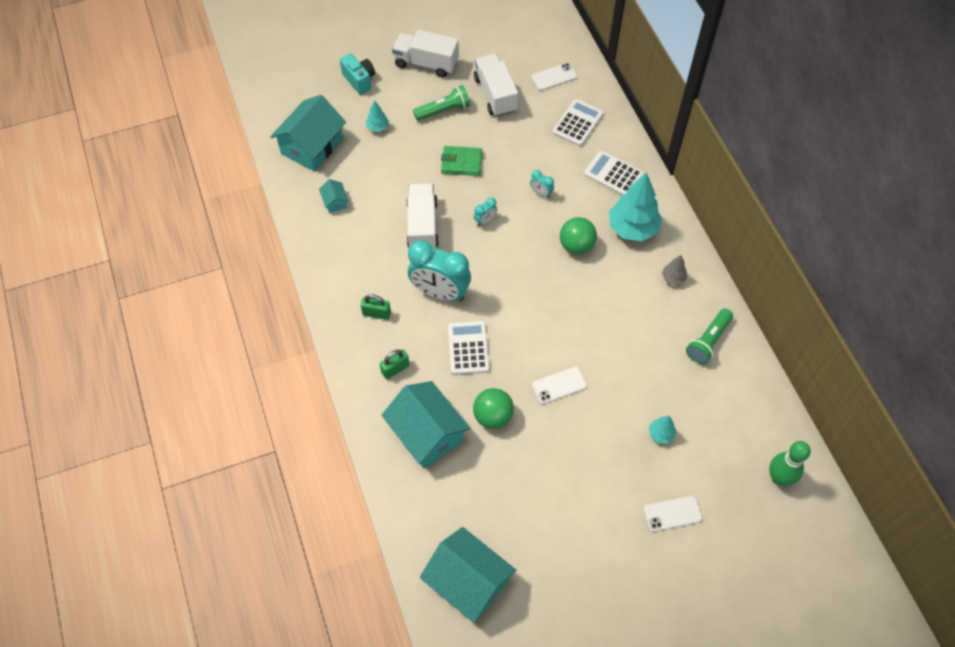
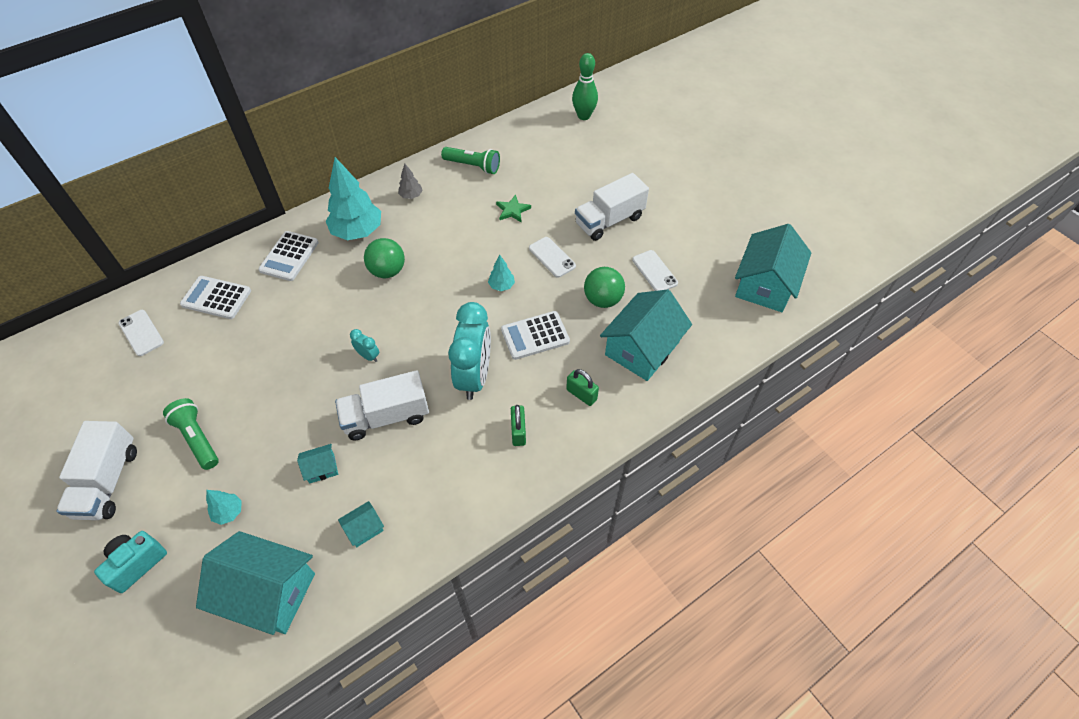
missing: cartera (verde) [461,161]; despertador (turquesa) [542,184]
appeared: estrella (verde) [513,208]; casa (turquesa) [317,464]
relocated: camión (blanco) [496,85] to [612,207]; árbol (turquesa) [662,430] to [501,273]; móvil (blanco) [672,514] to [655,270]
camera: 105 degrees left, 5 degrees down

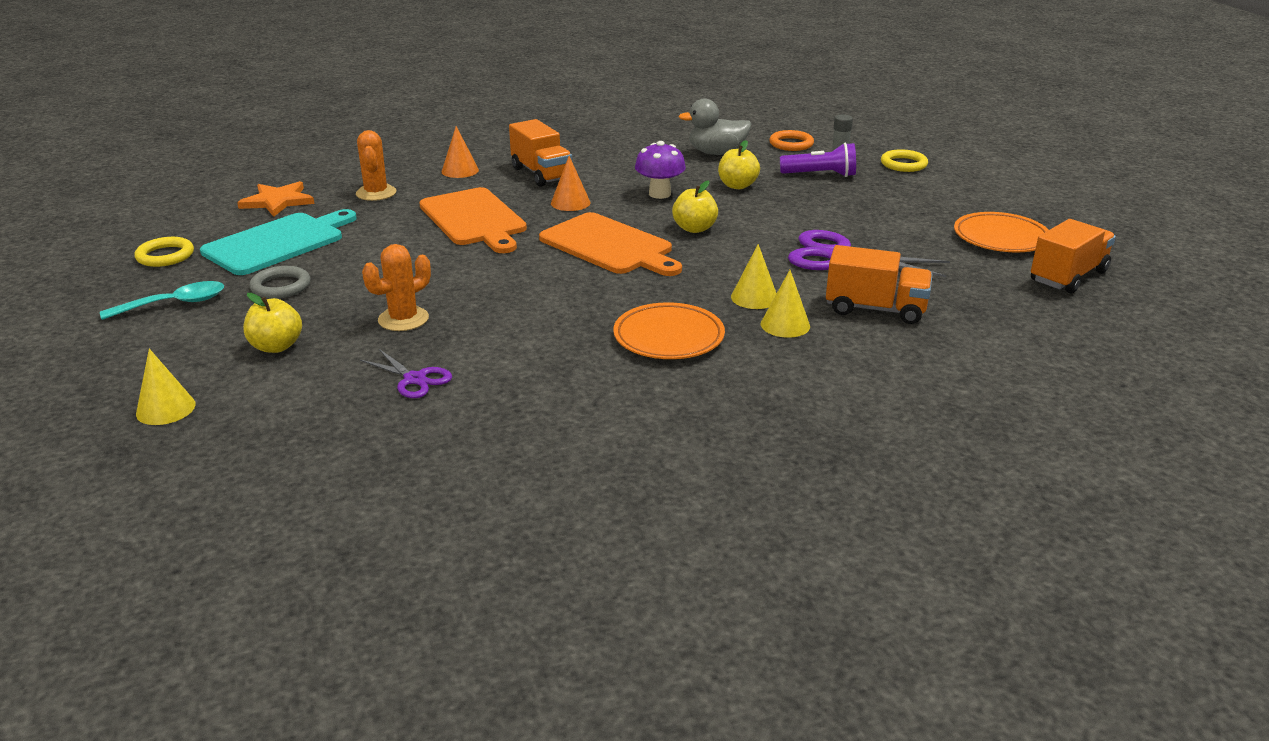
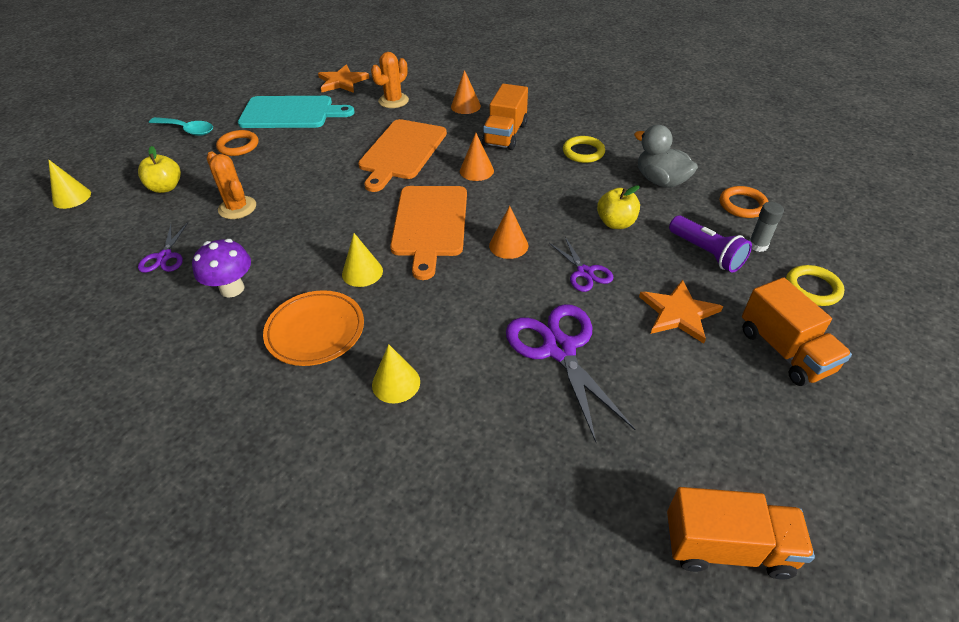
missing: plato (naranja) [1001,232]
appeared: tijeras (morado) [581,264]; estrella (naranja) [681,312]
relocated: seta (morado) [660,170] to [221,268]; anillo (amarillo) [164,252] to [584,149]; cono (amarillo) [754,276] to [362,260]; camión (naranja) [879,284] to [797,331]
exchanged: manzana (amarillo) [695,206] to cono (naranja) [509,232]
colour: anillo (gris) [279,282] to anillo (naranja) [237,143]
spun: cactus (naranja) [396,287] = [231,185] 45 degrees clockwise
camera: 50 degrees right, 15 degrees up

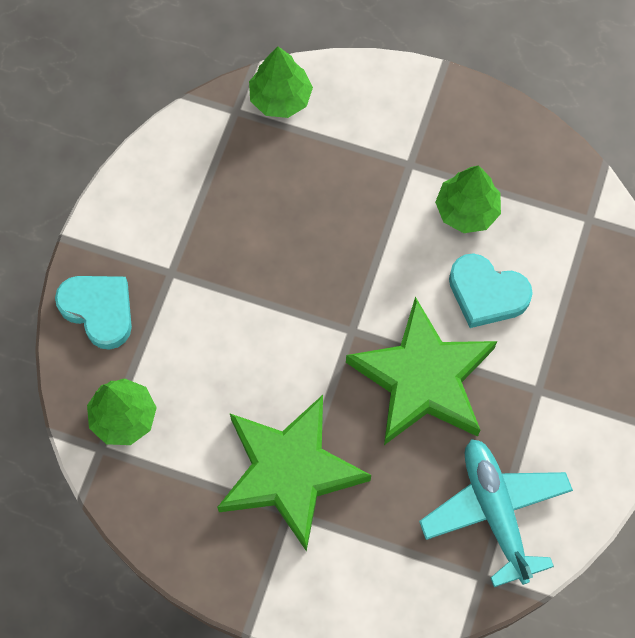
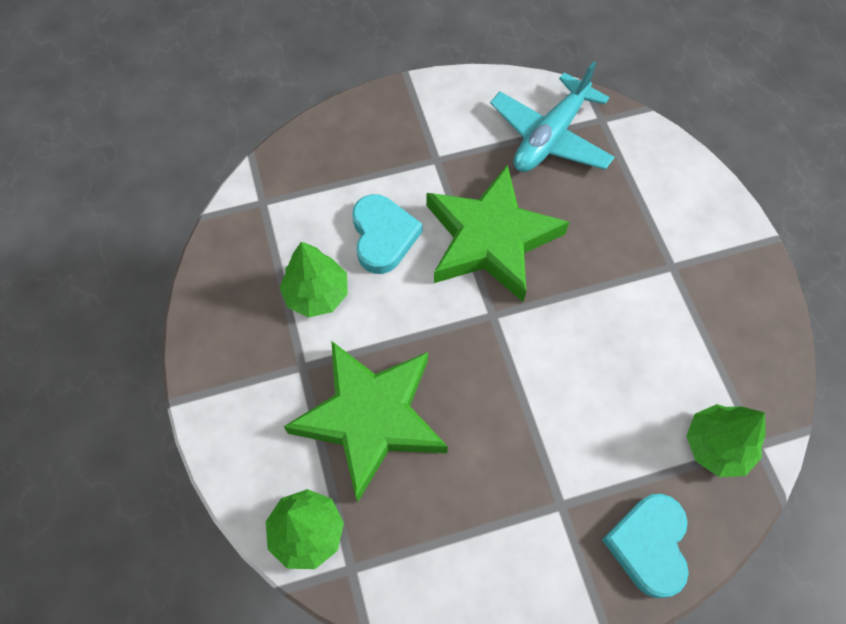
relocated: estrella (verde) [294,473] to [365,421]
camera: 125 degrees left, 5 degrees down

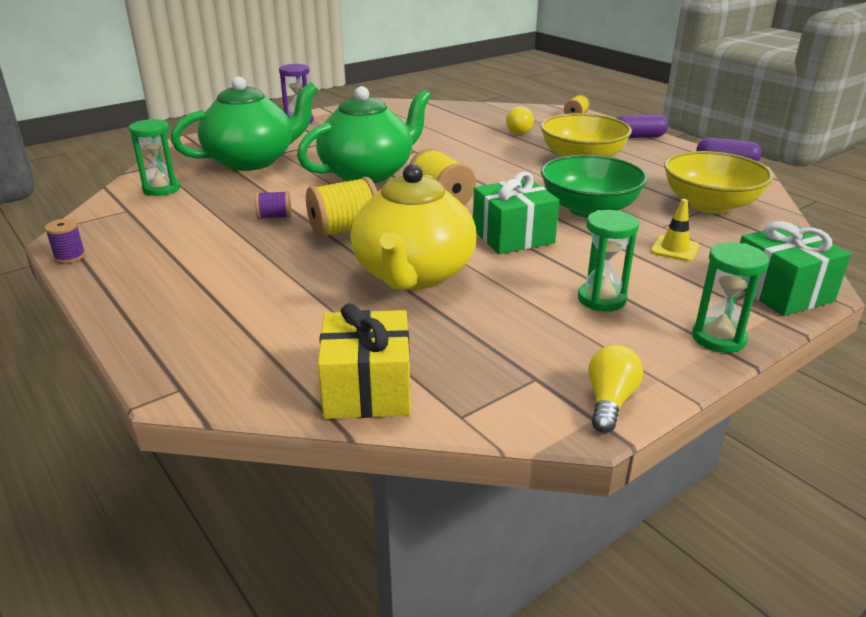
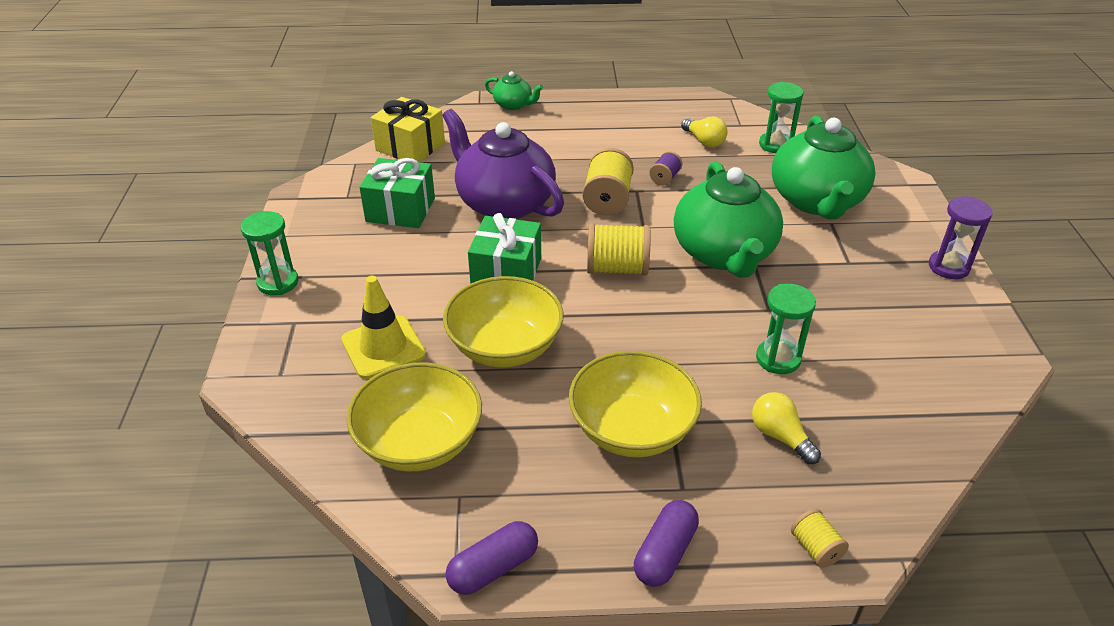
missing: carrete (morado) [65,241]
appeared: tetera (verde) [514,90]
relocated: reloj de arena (verde) [608,260] to [786,329]; regalo (verde) [795,268] to [397,193]; bombilla (amarillo) [615,389] to [704,132]
colour: cuenco (verde) [594,186] to cuenco (amarillo) [503,321]; tetera (amarillo) [413,227] to tetera (morado) [503,164]
size: cono de tráfico (amarillo) [675,230] = [384,327] x1.63
camera: 125 degrees right, 10 degrees up

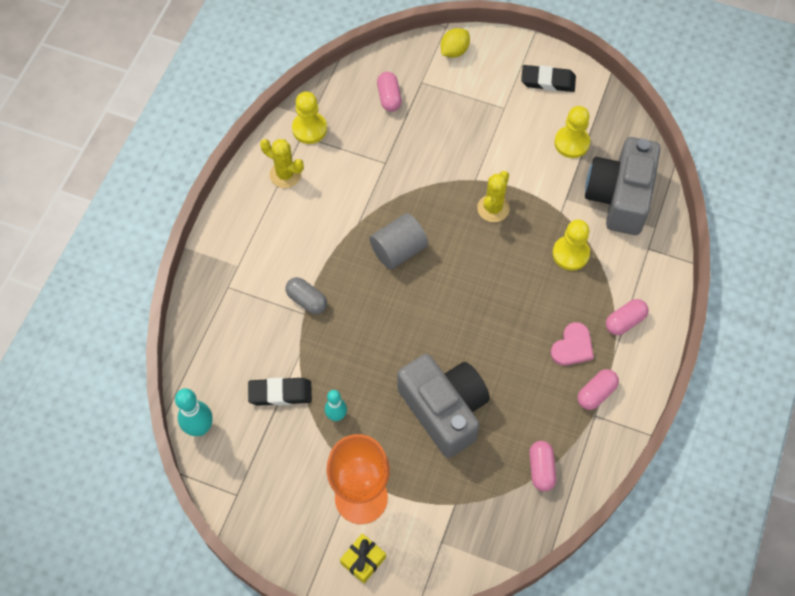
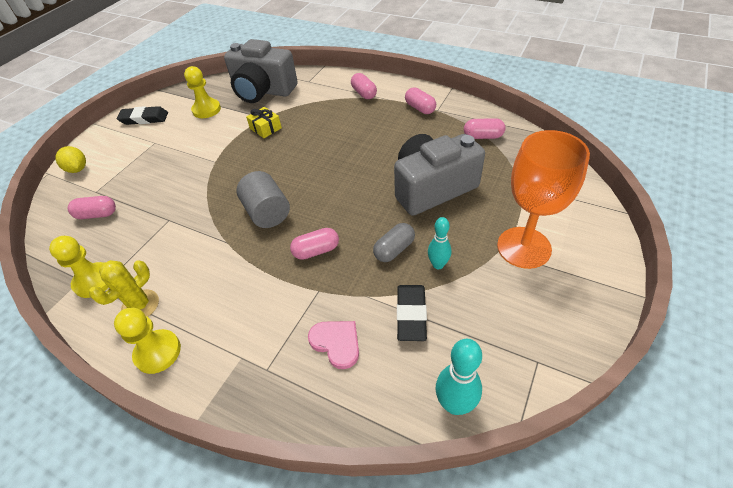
missing: cactus (amarillo) [493,196]
appeared: cápsula (rosa) [314,244]
relocated: peón (amarillo) [571,245] to [147,341]; cápsula (gris) [306,295] to [394,242]; corazón (rosa) [572,344] to [333,345]; regalo (amarillo) [363,558] to [264,122]
spun: goma de borrar (negro) [548,78] = [142,115] 75 degrees clockwise
camera: 80 degrees left, 15 degrees down

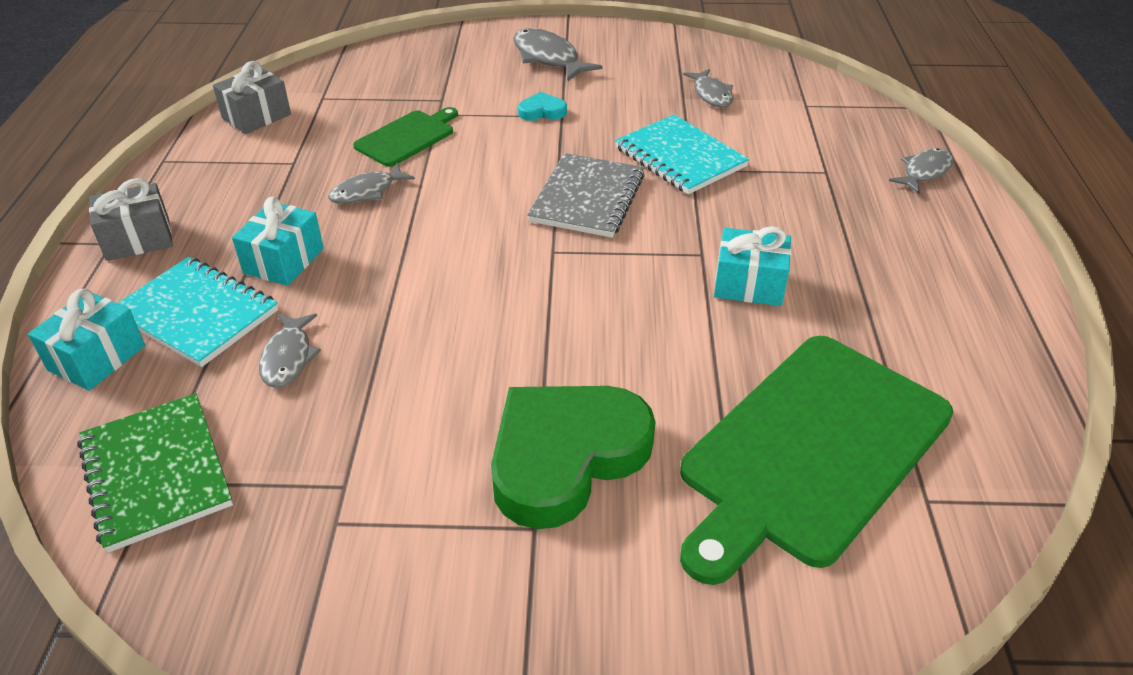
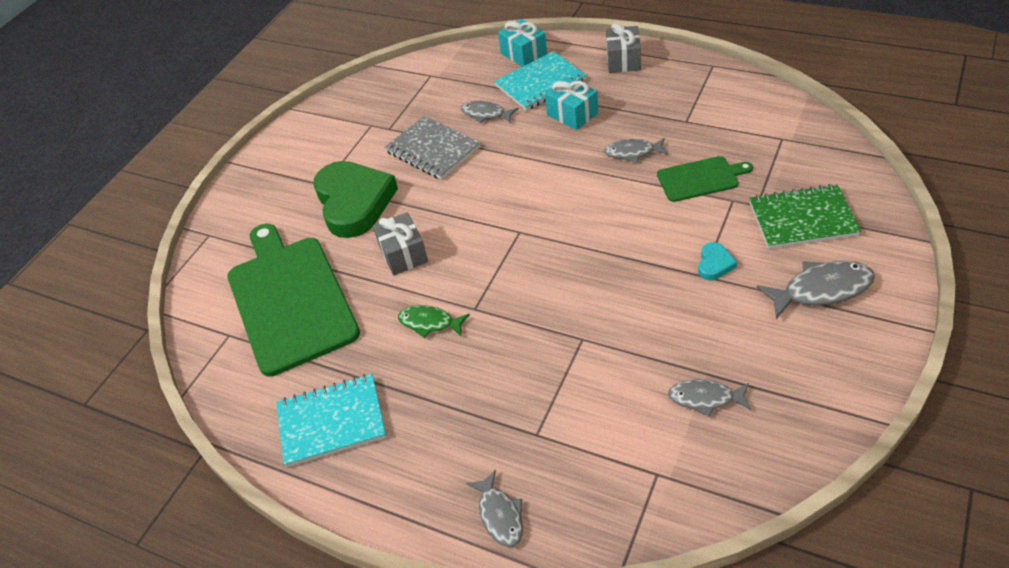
relocated: regalo (gris) [252,97] to [400,243]; cuaderno (turquesa) [682,154] to [331,420]; cuaderno (gris) [586,195] to [432,148]; cuaderno (verde) [155,473] to [805,216]
exchanged: regalo (turquesa) [752,266] to pez (verde) [434,321]
spun: tabla de cortar (verde) [405,137] = [705,179] 75 degrees counterclockwise; pez (gris) [371,183] = [636,150] 75 degrees counterclockwise
camera: 120 degrees right, 5 degrees up

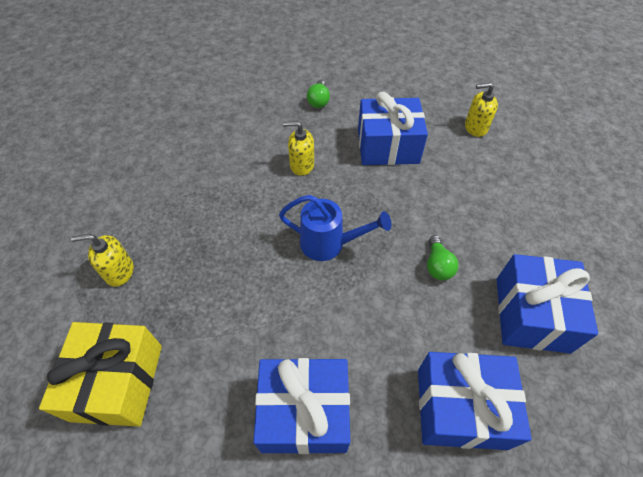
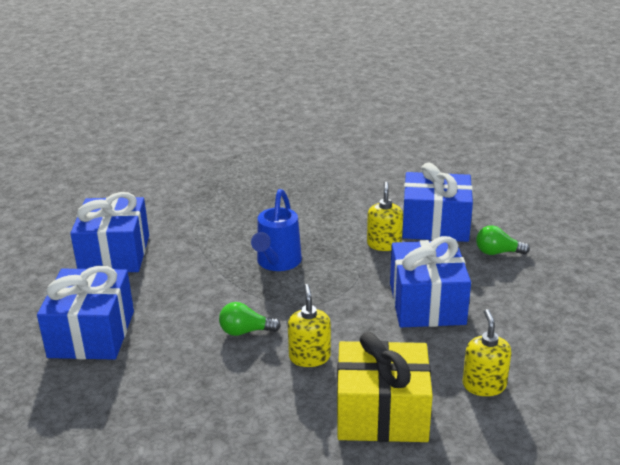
relocated: dispensador de jabón (amarillo) [102,260] to [309,325]; regalo (azul) [547,303] to [437,202]; regalo (amarillo) [100,374] to [385,387]
camera: 90 degrees right, 25 degrees down

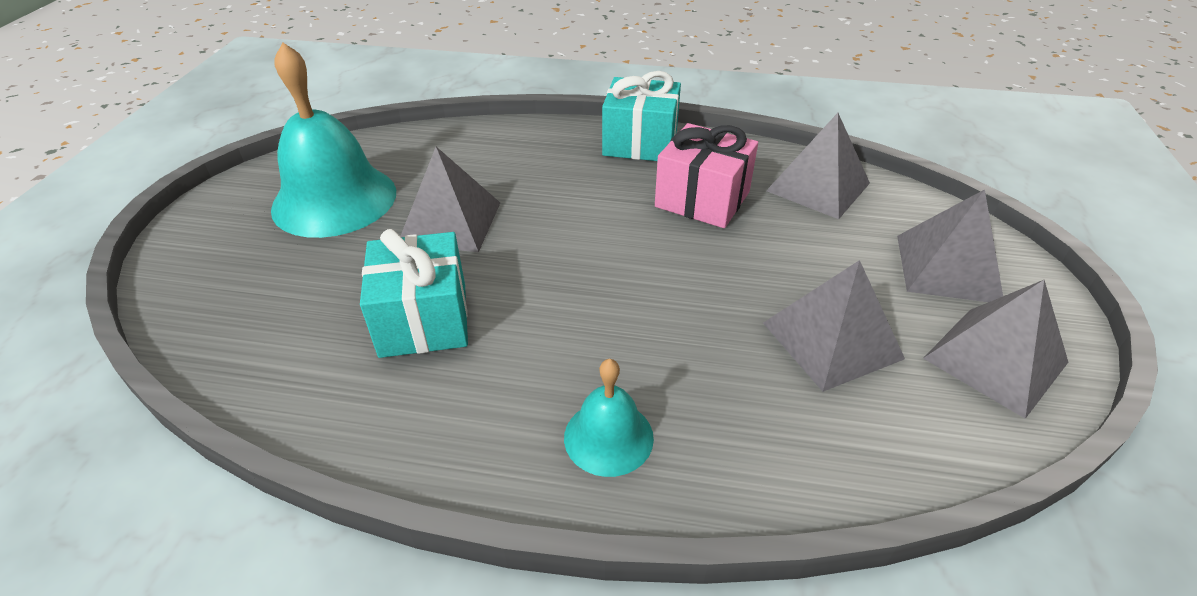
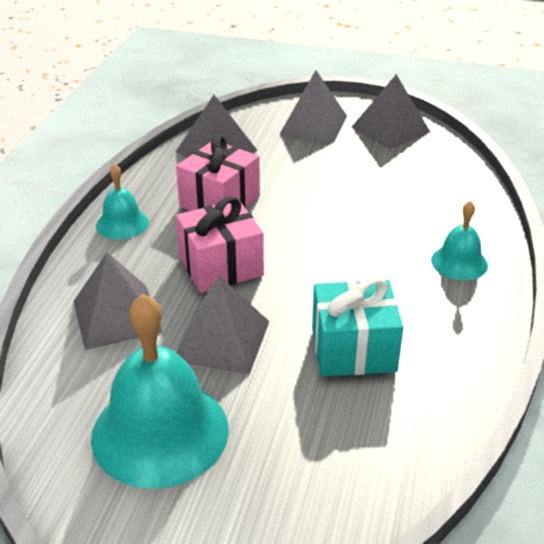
appeared: regalo (rosa) [220,244]
relocated: pirámide (gris) [834,326] to [118,301]
exchanged: regalo (turquesa) [641,116] to campana (turquesa) [122,202]
camera: 85 degrees left, 5 degrees down

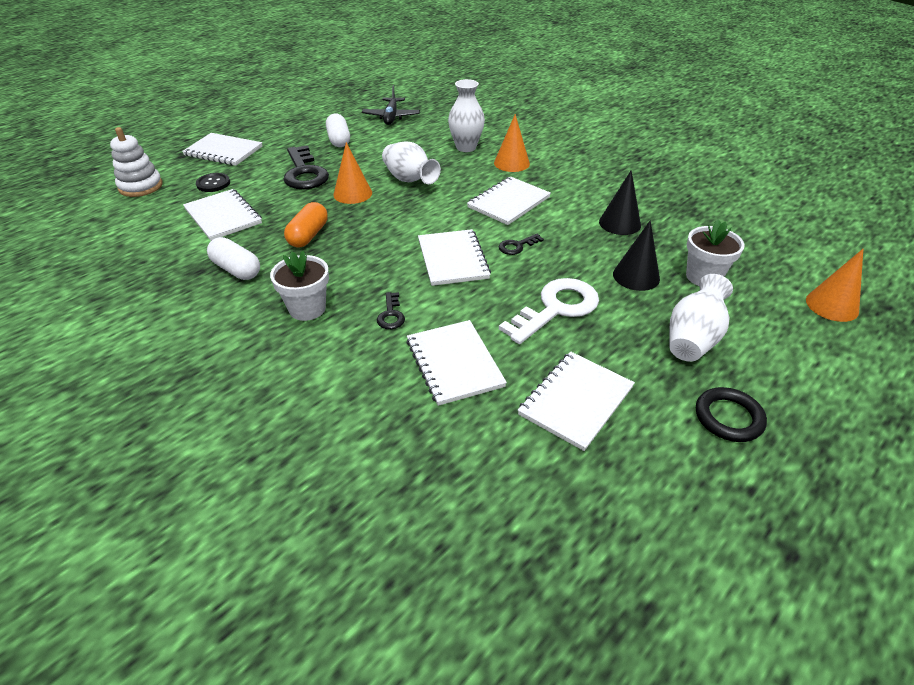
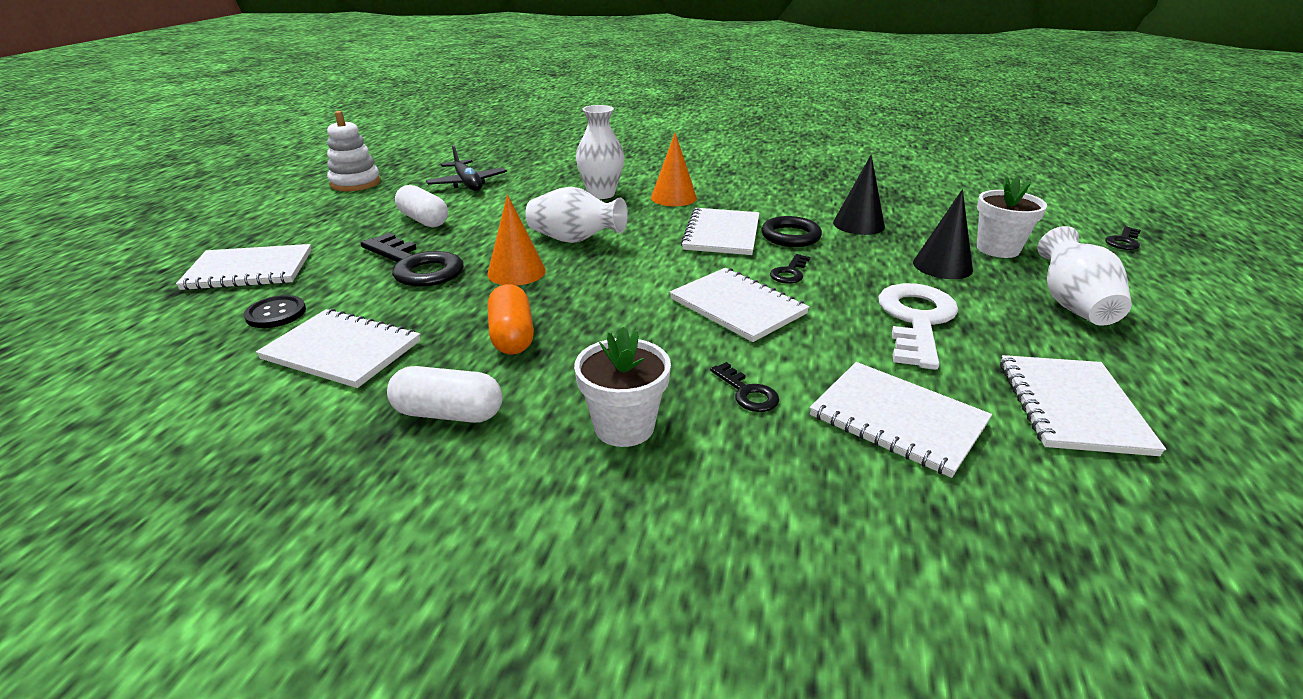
relocated: juguete apilable (blanco) [136,162] to [354,151]; anillo (negro) [731,414] to [791,231]
exchanged: cono (naranja) [834,285] to llave (negro) [1123,238]
camera: 30 degrees left, 10 degrees down

